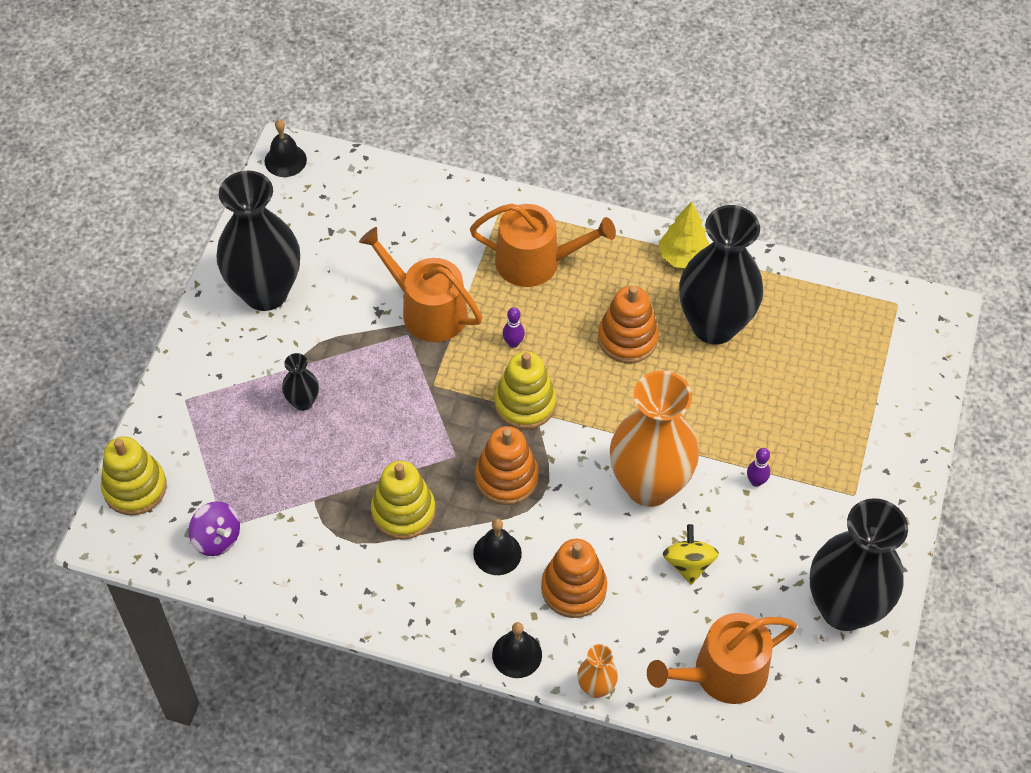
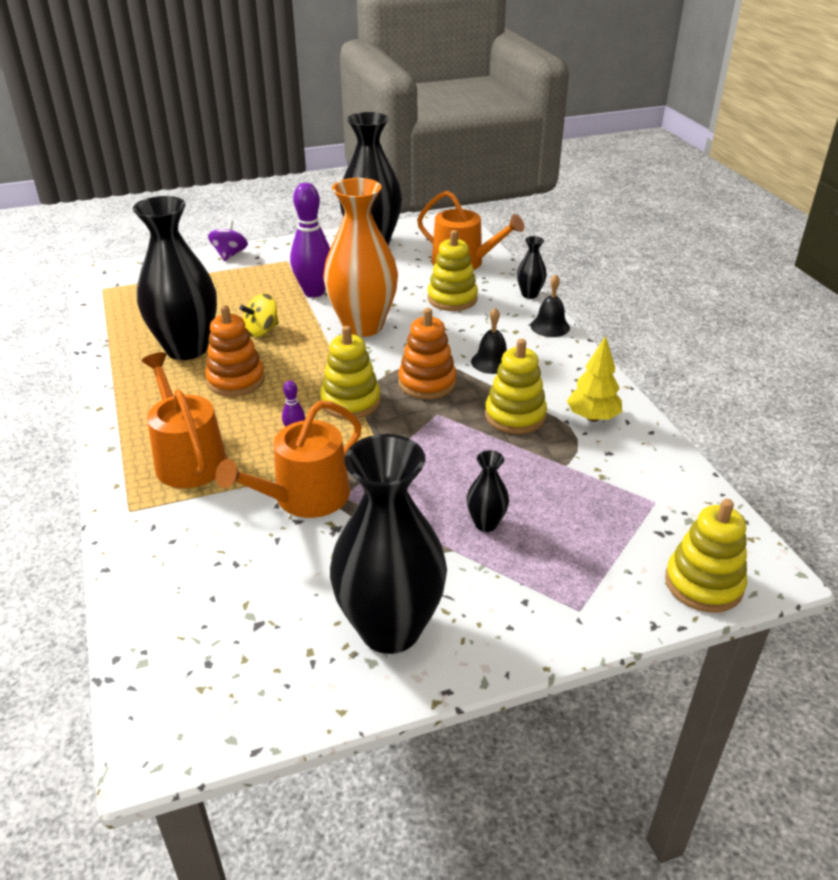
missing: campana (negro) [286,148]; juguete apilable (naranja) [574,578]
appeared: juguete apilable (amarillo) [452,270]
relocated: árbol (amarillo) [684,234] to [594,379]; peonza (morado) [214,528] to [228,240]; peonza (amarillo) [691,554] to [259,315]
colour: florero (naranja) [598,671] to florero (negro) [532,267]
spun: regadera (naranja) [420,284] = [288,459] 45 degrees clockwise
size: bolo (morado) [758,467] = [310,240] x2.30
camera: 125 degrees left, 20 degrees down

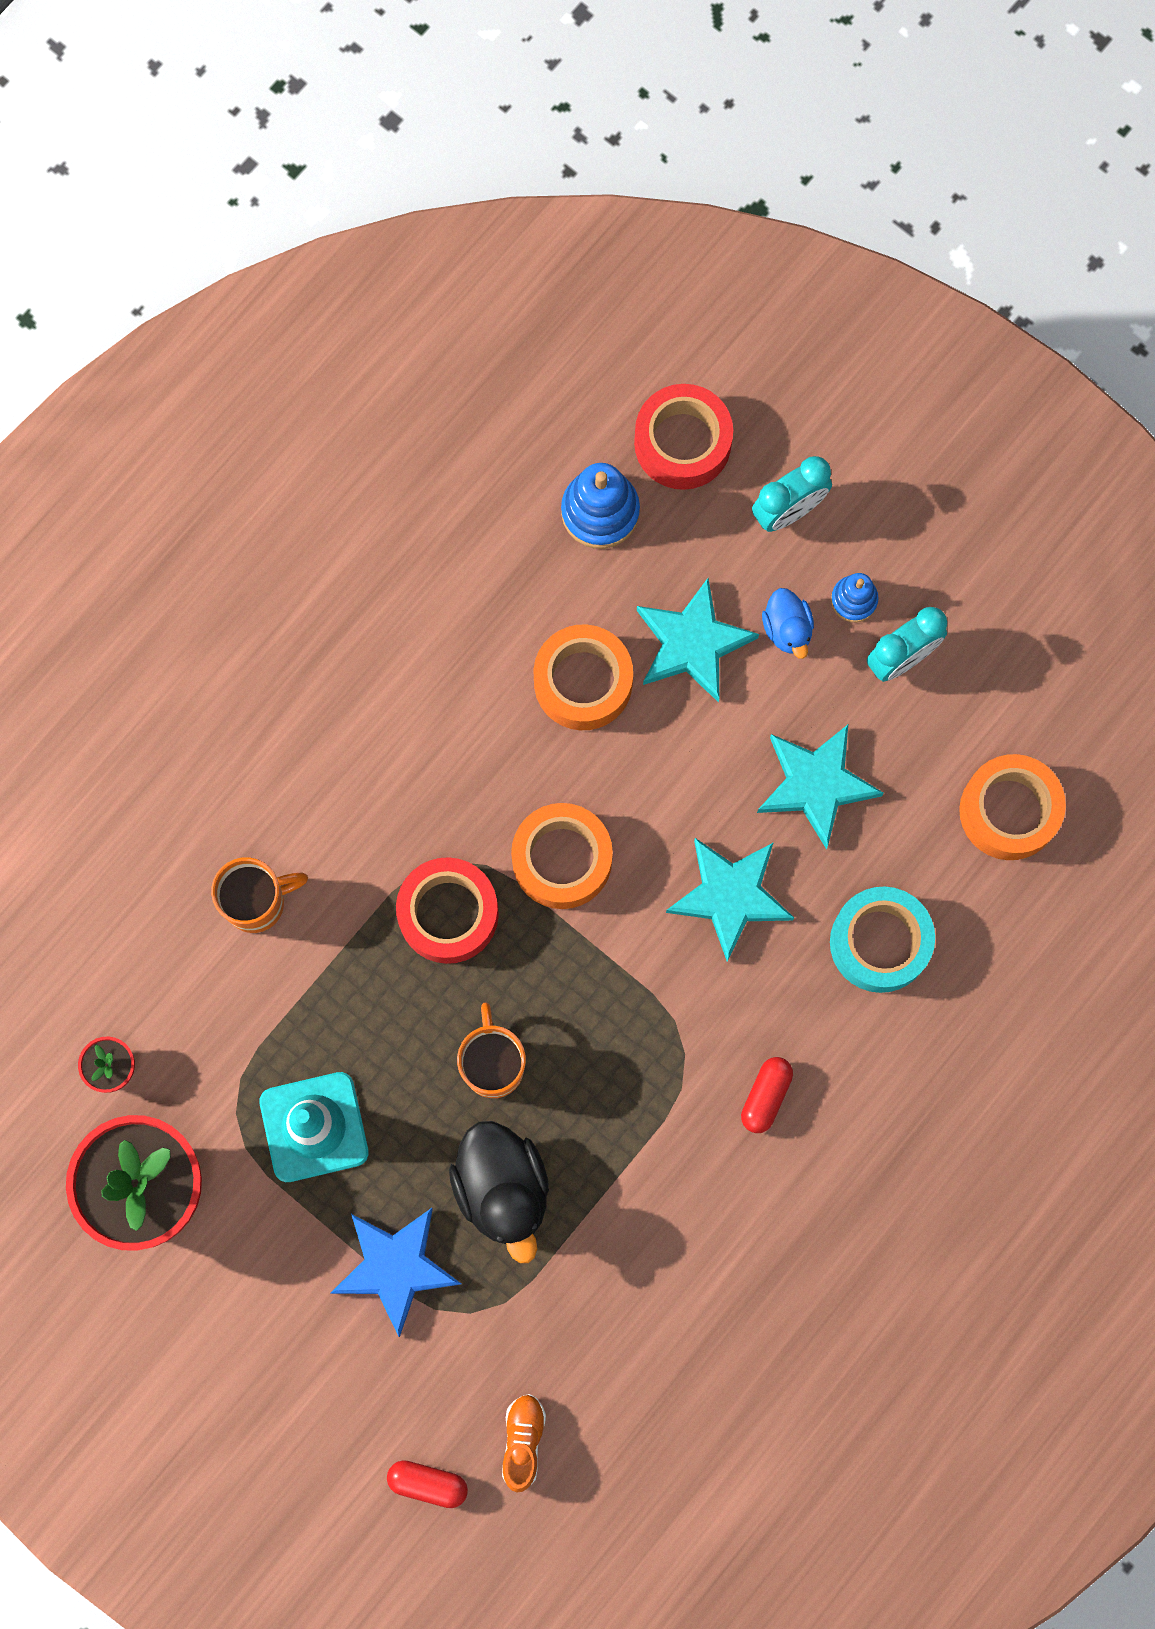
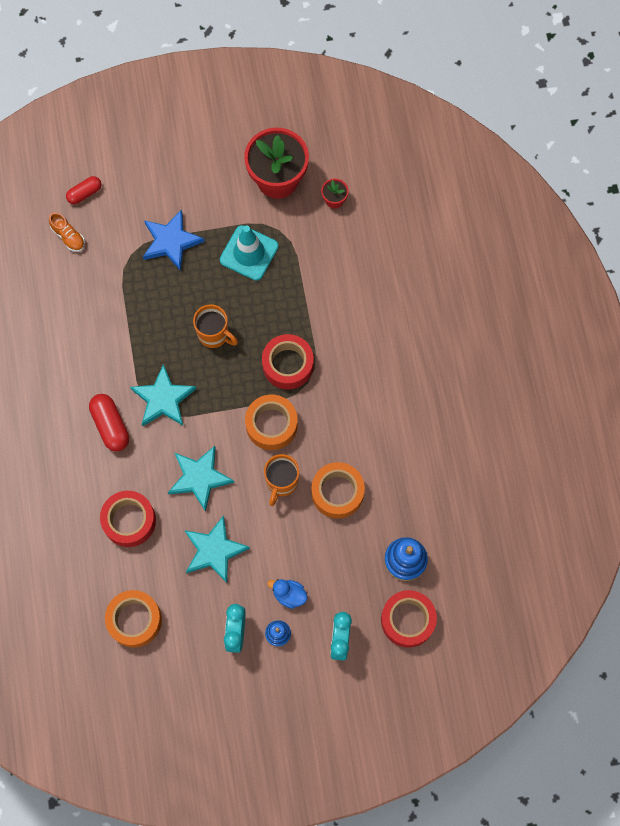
missing: pato (negro) [499,1192]
relocated: estrella (turquesa) [698,640] to [163,395]; taza (naranja) [259,895] to [281,480]
colour: cinta adhesiva (turquesa) [882,939] to cinta adhesiva (rojo) [128,519]
size: cápsula (rojo) [767,1095] = [109,422] x1.52
camera: 130 degrees right, 5 degrees down

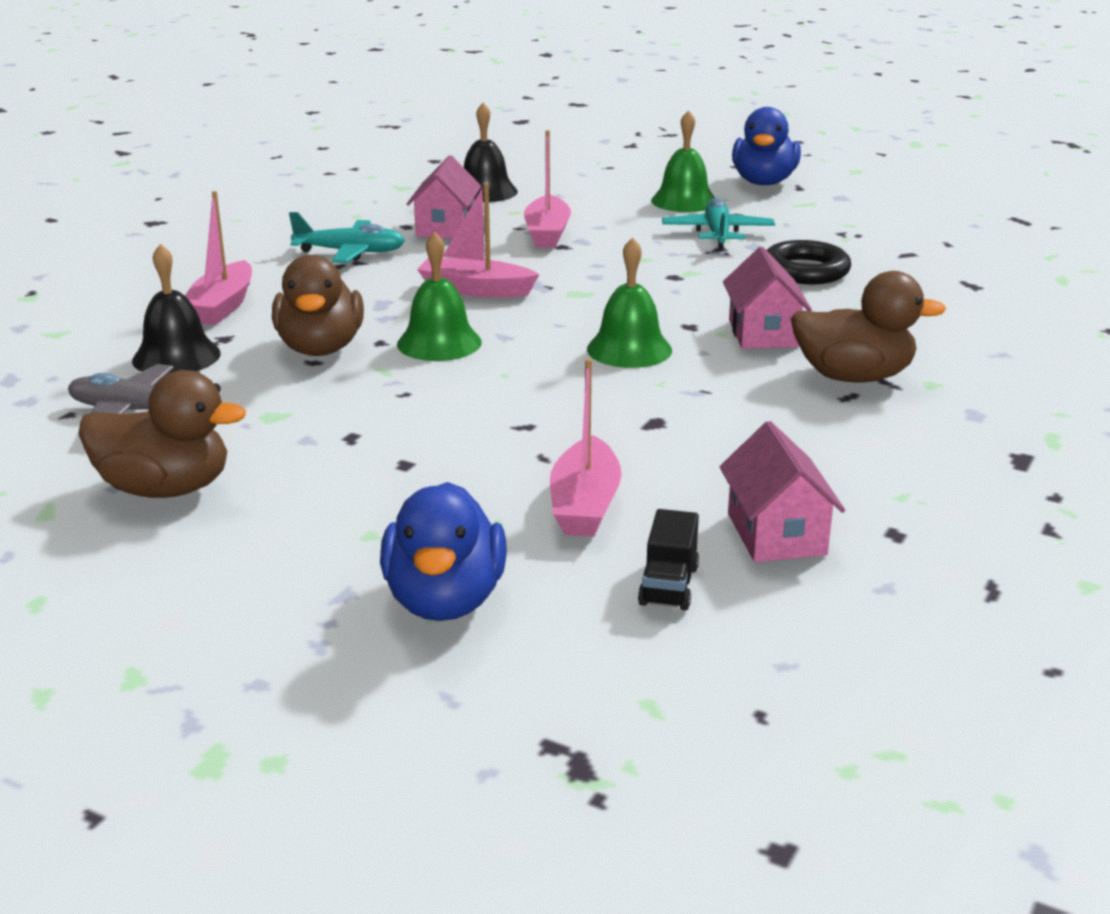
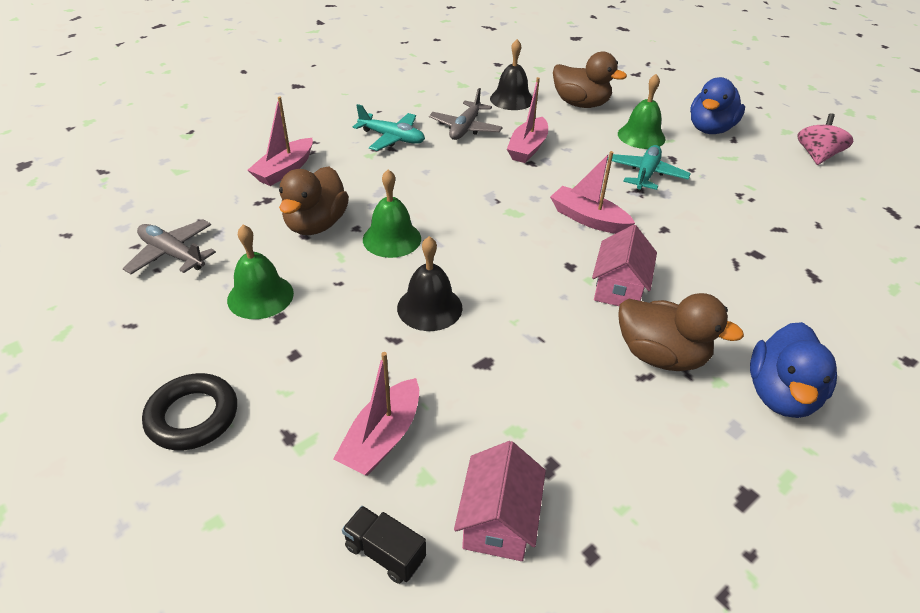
appeared: peonza (rosa) [825,139]
relocated: barco (rosa) [478,240] to [592,192]; campana (verde) [629,302] to [260,272]; anillo (negro) [809,262] to [189,411]; campana (negro) [176,309] to [429,283]; pato (marrón) [162,434] to [590,79]; pato (azul) [443,551] to [793,370]
exchanged: casa (rosa) [444,197] to avión (gris) [466,114]
spun: camión (negro) [668,559] = [384,545] 90 degrees clockwise
camera: 20 degrees right, 15 degrees up

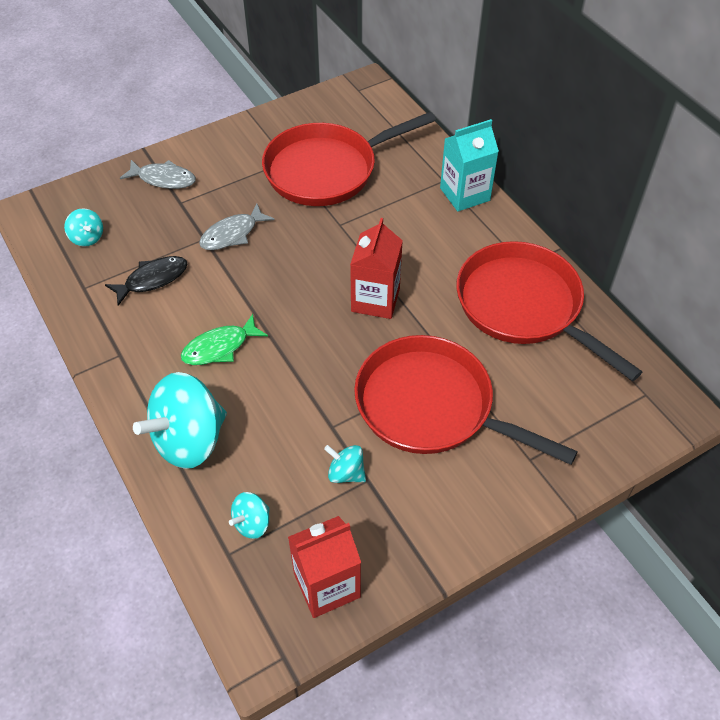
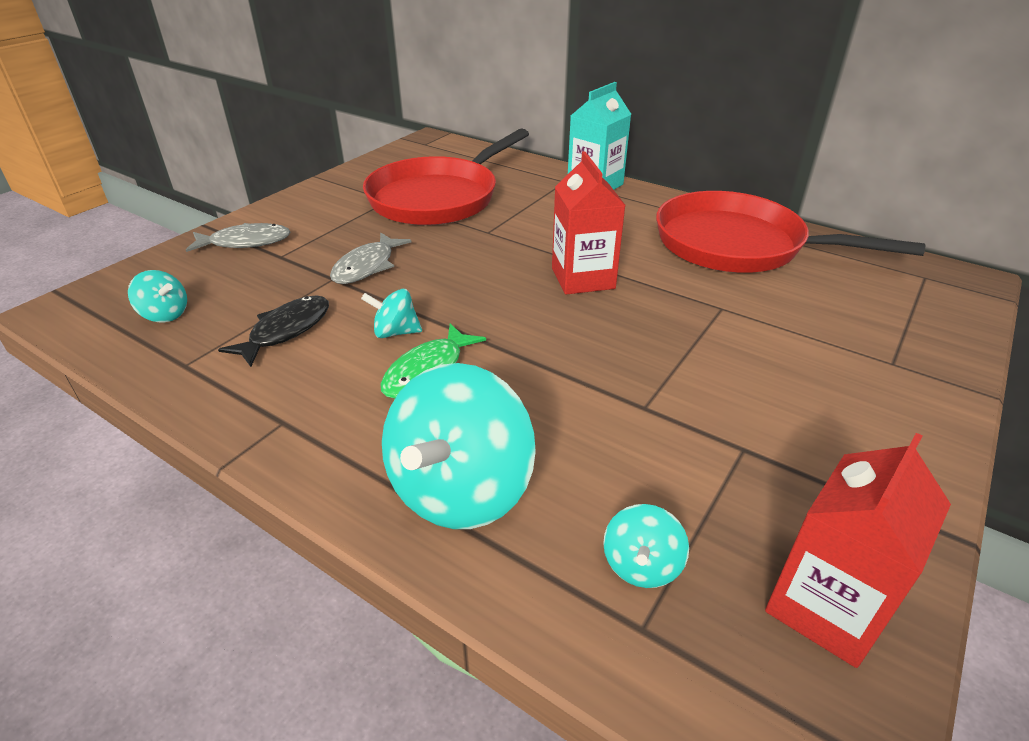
missing: sartén (rojo) [466,400]
relocated: peonza (turquesa) [345,464] to [391,313]
camera: 25 degrees left, 15 degrees down

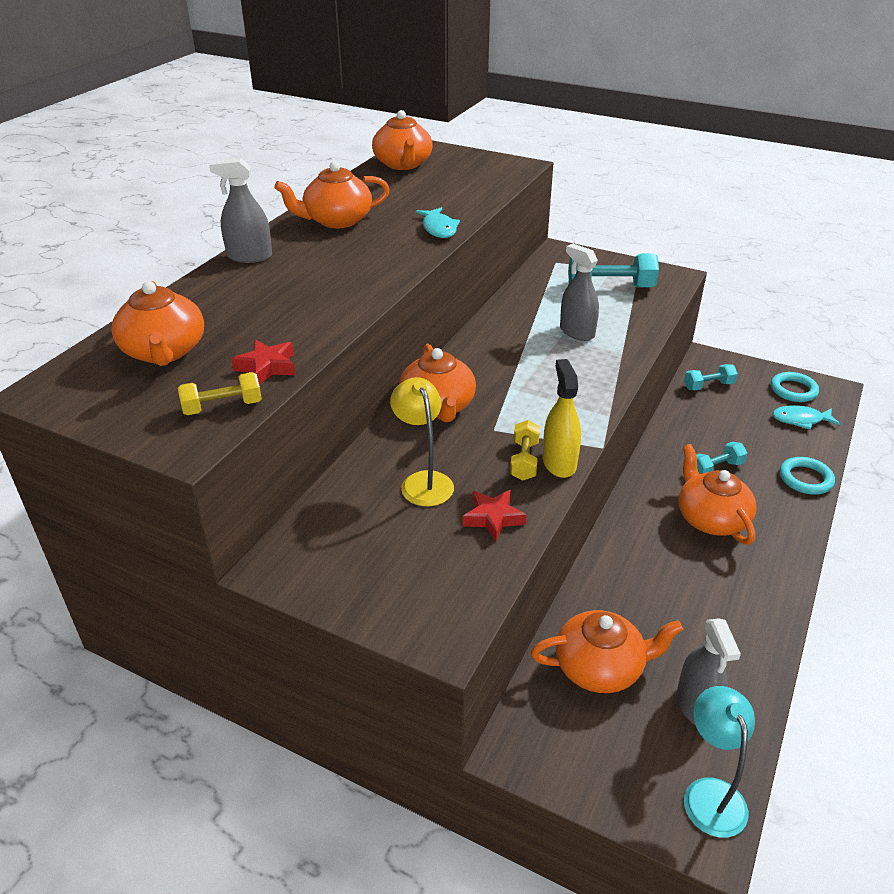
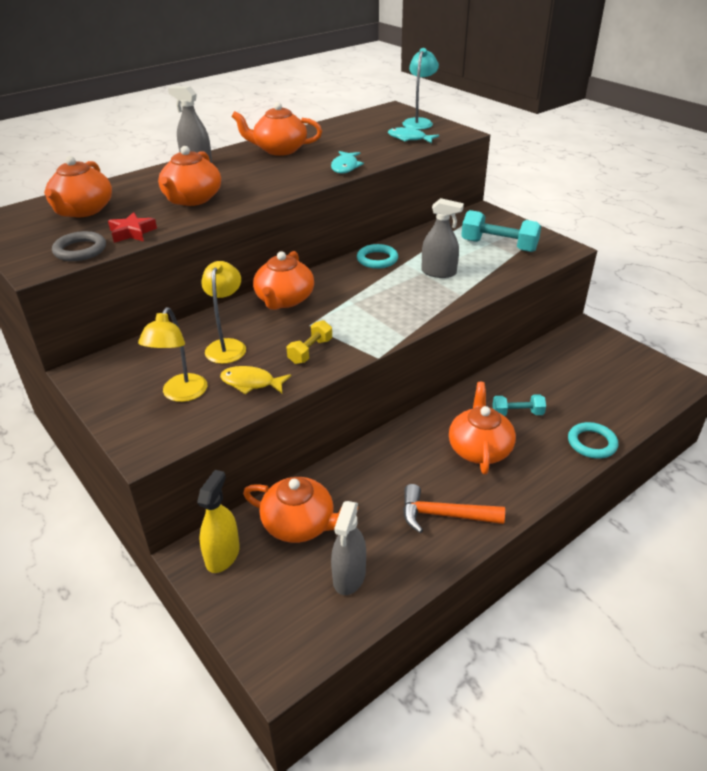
missing: mancuerna (turquesa) [711,377]
appeared: lámpara (amarillo) [172,354]; martillo (naranja) [454,508]
relocated: tetera (naranja) [402,140] to [189,176]; pulverizador (amarillo) [562,418] to [218,521]; anillo (turquesa) [795,387] to [377,256]; pez (turquesa) [806,417] to [413,135]; lámpara (turquesa) [719,762] to [420,89]
exchanged: mancuerna (amarillo) [220,393] to anillo (gris) [79,246]; estrella (rojo) [494,515] to pez (amarillo) [255,380]
spun: pulverizador (gris) [579,292] = [443,238] 120 degrees clockwise
camera: 25 degrees right, 0 degrees up

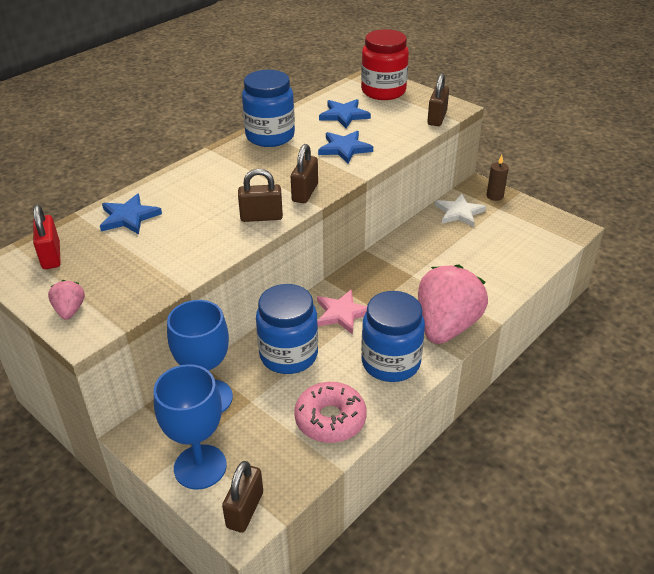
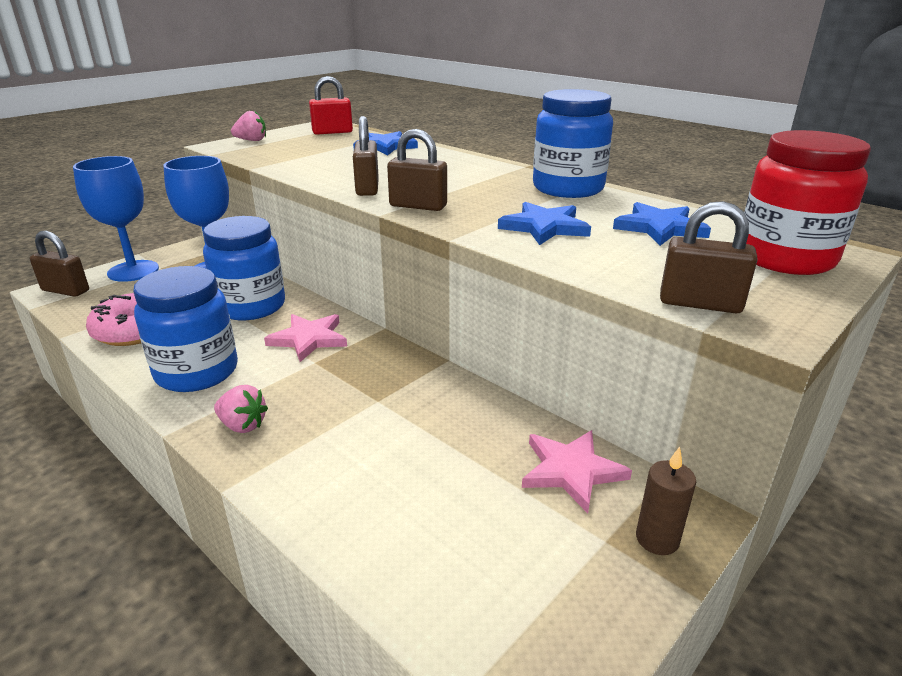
colour: estrella (blanco) [460,210] to estrella (rosa) [577,471]
size: fresa (rosa) [453,304] = [241,409] x0.42
camera: 90 degrees right, 10 degrees down

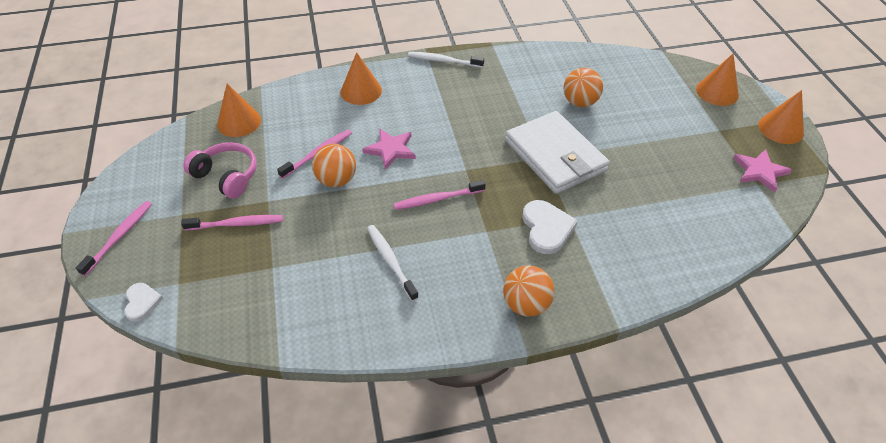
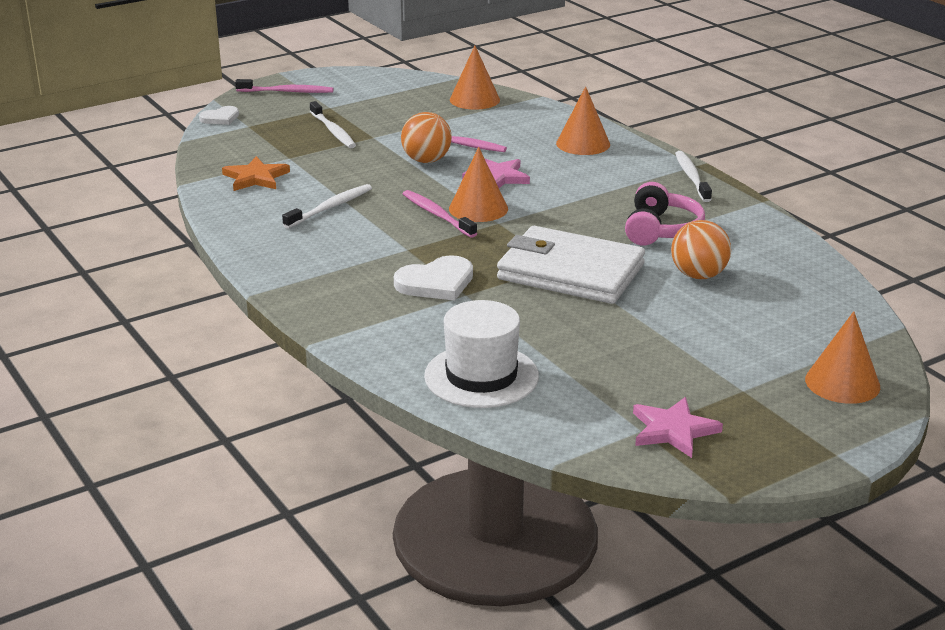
missing: pelota (naranja) [528,290]
appeared: estrella (naranja) [256,173]; sombrero (blanco) [481,354]
relocated: cono (naranja) [781,117] to [478,184]; auriculares (rosa) [220,170] to [665,213]
colour: cepillo de dientes (rosa) [232,222] to cepillo de dientes (blanco) [333,124]
spun: cartera (blanco) [557,152] = [571,265] 75 degrees clockwise
camera: 70 degrees right, 20 degrees down

